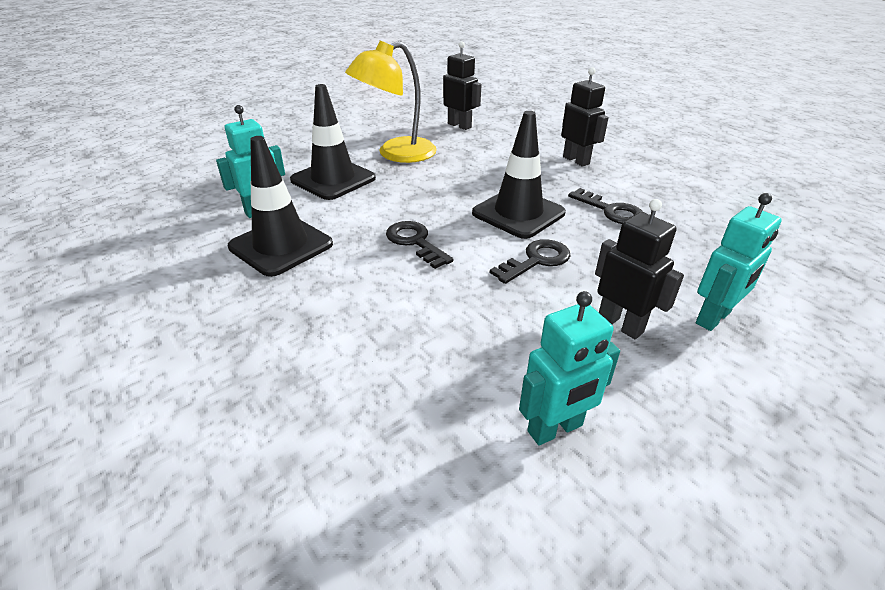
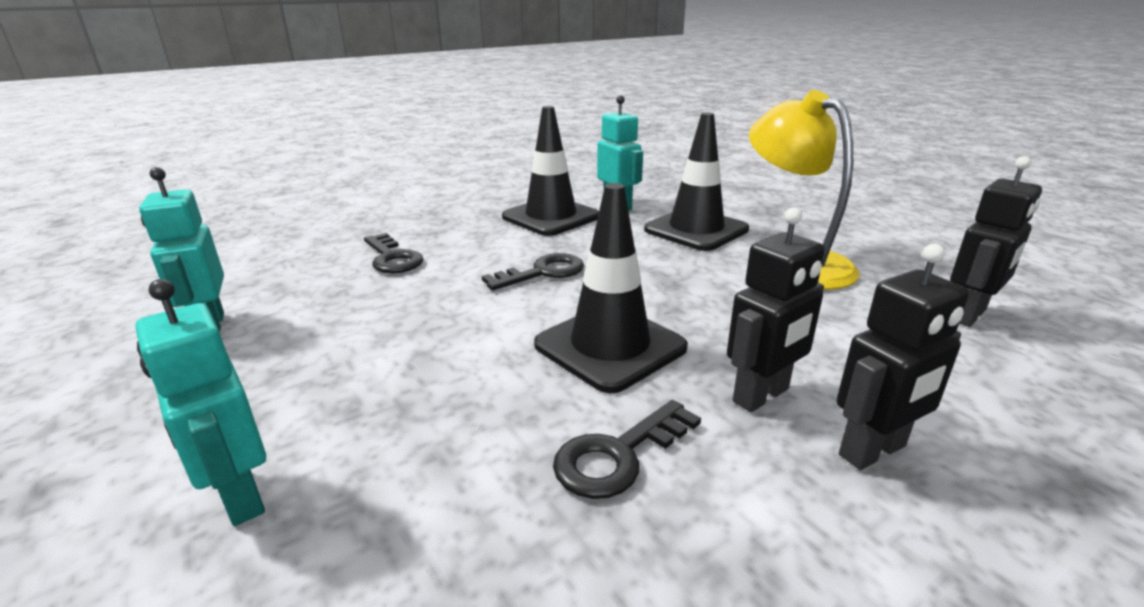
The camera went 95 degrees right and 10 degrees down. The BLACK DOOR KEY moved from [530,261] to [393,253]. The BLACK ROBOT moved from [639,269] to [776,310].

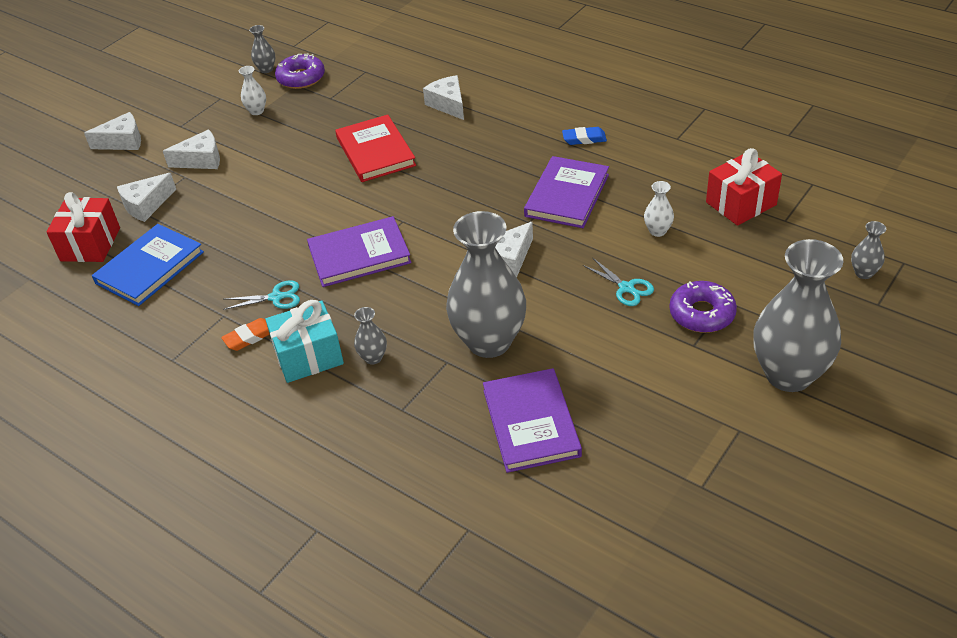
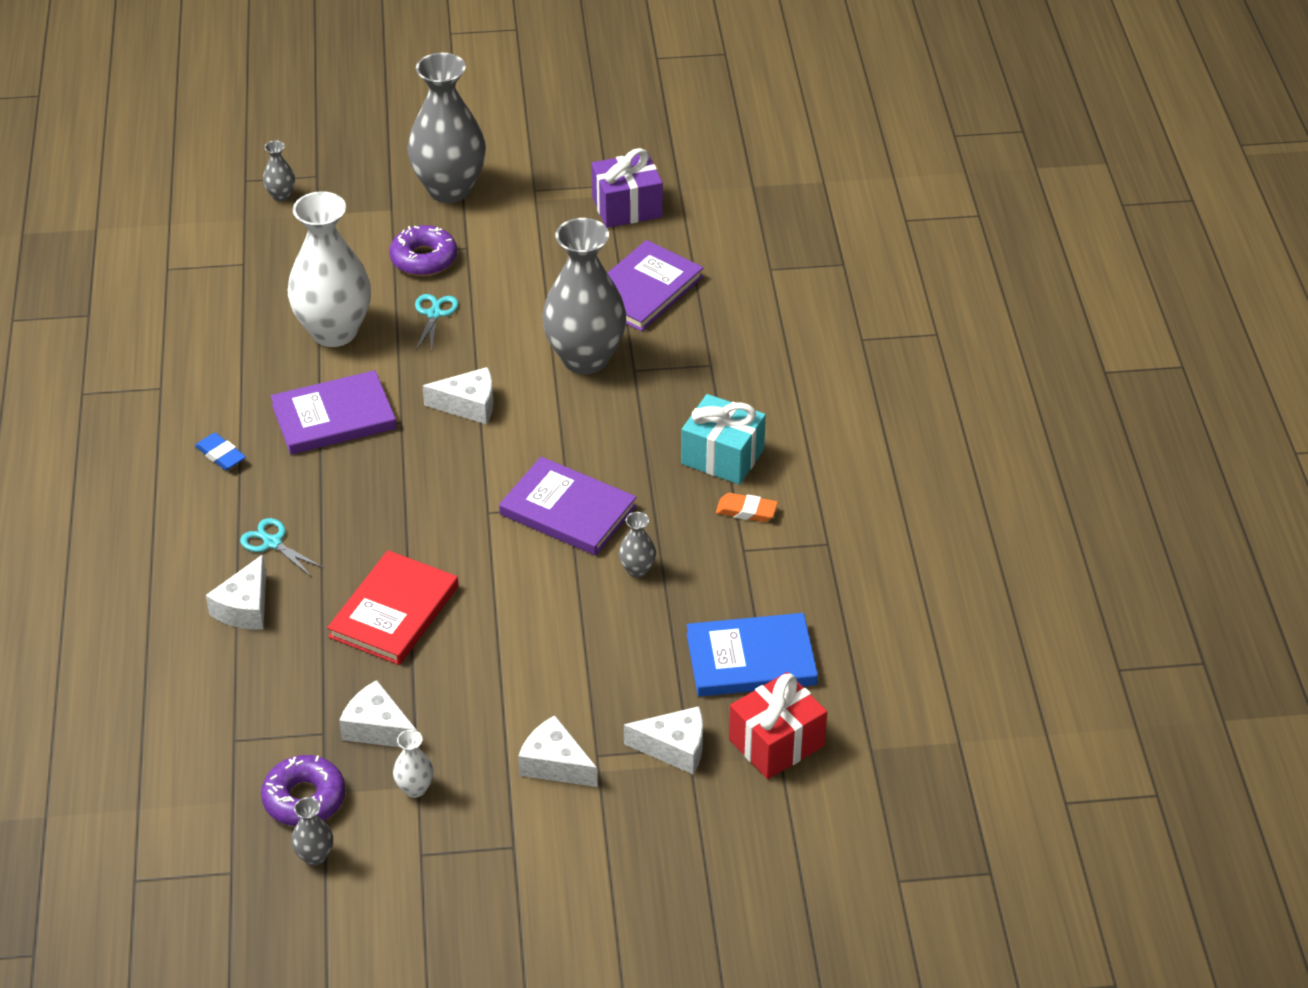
The camera went 135 degrees left and 0 degrees up. The SNOW-WHITE CHEESE WEDGE moved from [112,131] to [379,714]. The TURQUOISE SHEARS moved from [261,295] to [282,547]. The ASH-GREY FLOWER VASE moved from [370,335] to [637,545]. The SNOW-WHITE FLOWER VASE at [659,209] changed to 2.42 times the size. The SCARLET WRAPPED GIFT at [744,187] disappeared. The PURPLE WRAPPED GIFT at [627,188] appeared.

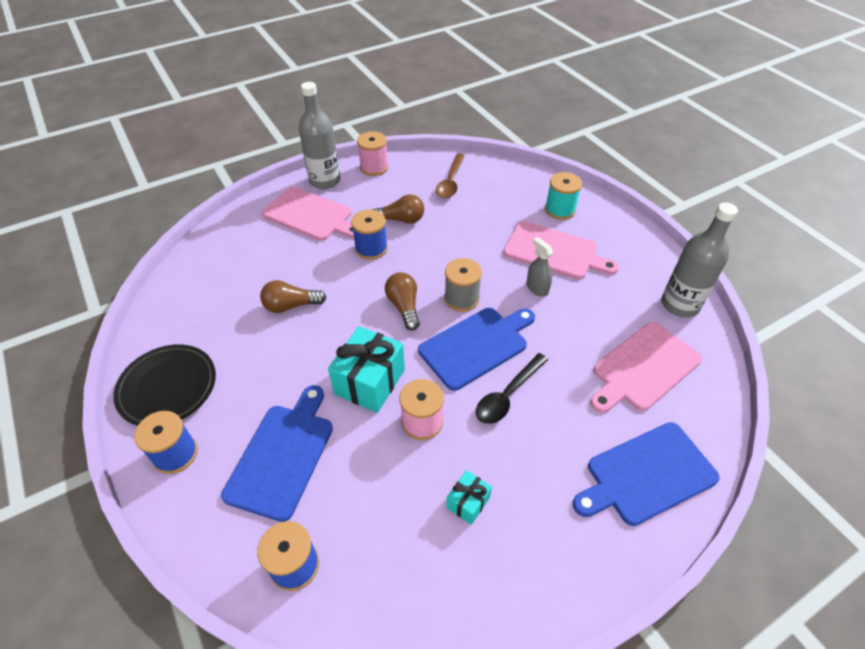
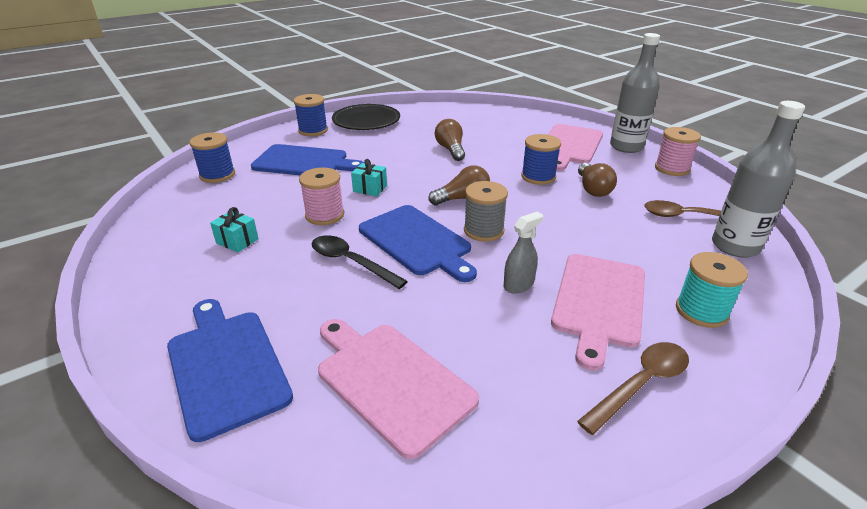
The camera went 85 degrees right and 15 degrees down. The TURQUOISE WRAPPED GIFT at [366,369] changed to 0.52 times the size. The ASH-GREY DRINK BOTTLE moved from [699,260] to [758,179]. The RUSSET TEASPOON at [633,388] appeared.

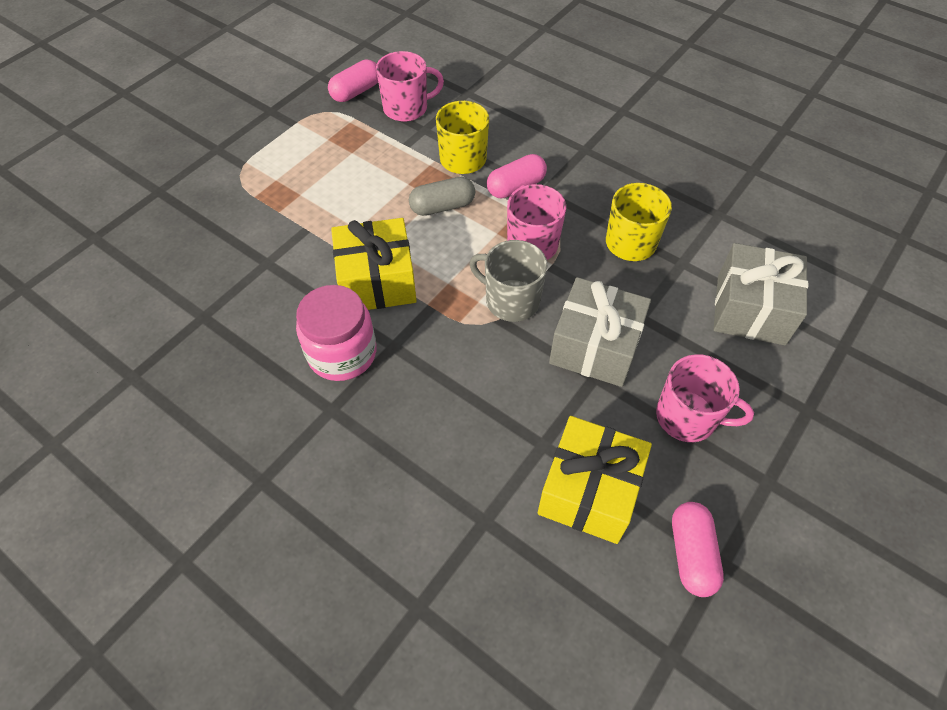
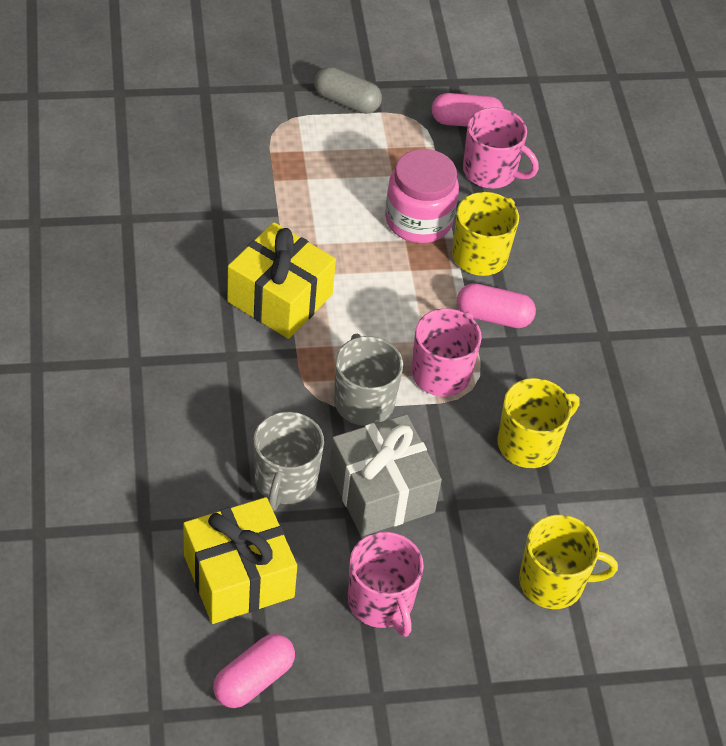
The camera went 40 degrees right and 5 degrees down. The ROSY JAM JAR moved from [336,333] to [422,196]. The ASH-GREY PILL SHAPE moved from [442,196] to [348,90]. The ASH-GREY WRAPPED GIFT at [760,294] was replaced by the GOLDEN COFFEE MUG at [568,562]. The ASH-GREY COFFEE MUG at [289,461] appeared.

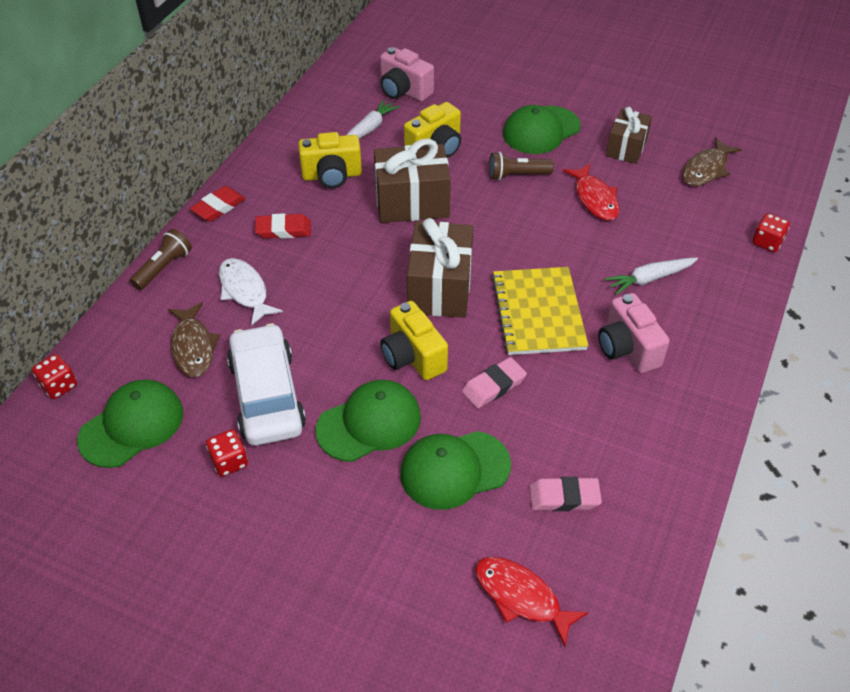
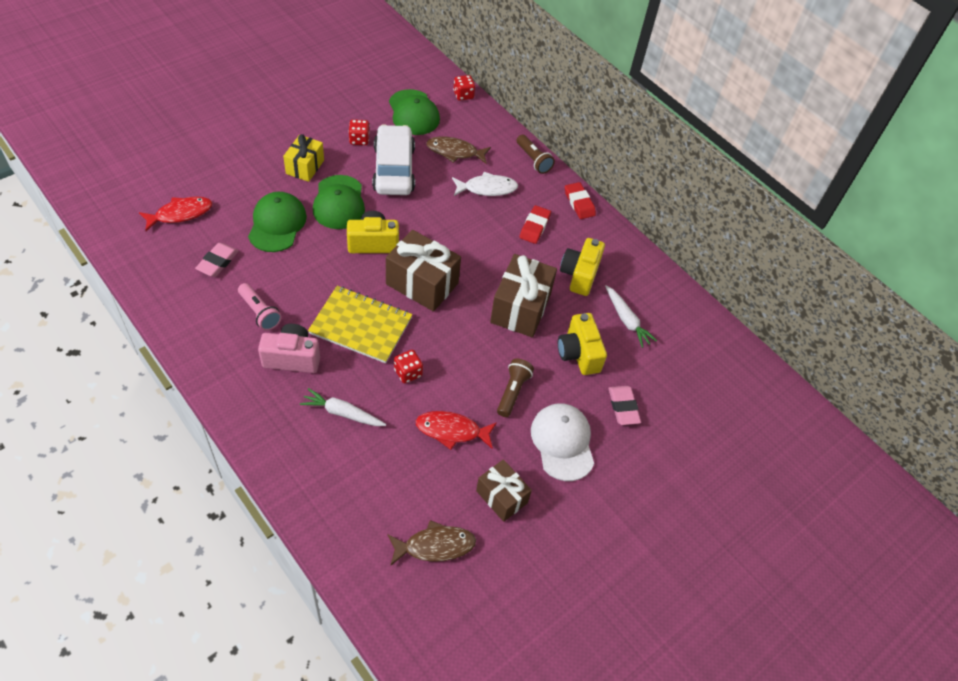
The camera went 110 degrees right and 5 degrees up. The SNOW-WHITE AUTOMOBILE at [266,384] turned 105 degrees counterclockwise. The ROSY PHOTO CAMERA at [407,74] disappeared. The ROSY ERASER moved from [494,382] to [624,405]. The GREEN CAP at [542,129] became the SNOW-WHITE CAP at [562,442]. The SNOW-WHITE CARROT at [651,276] turned 75 degrees counterclockwise. The RUSSET TOY FISH at [712,161] turned 105 degrees clockwise. The SCARLET DIE moved from [771,232] to [408,366]. The ROSY FLASHLIGHT at [260,307] appeared. The GOLDEN WRAPPED GIFT at [303,158] appeared.

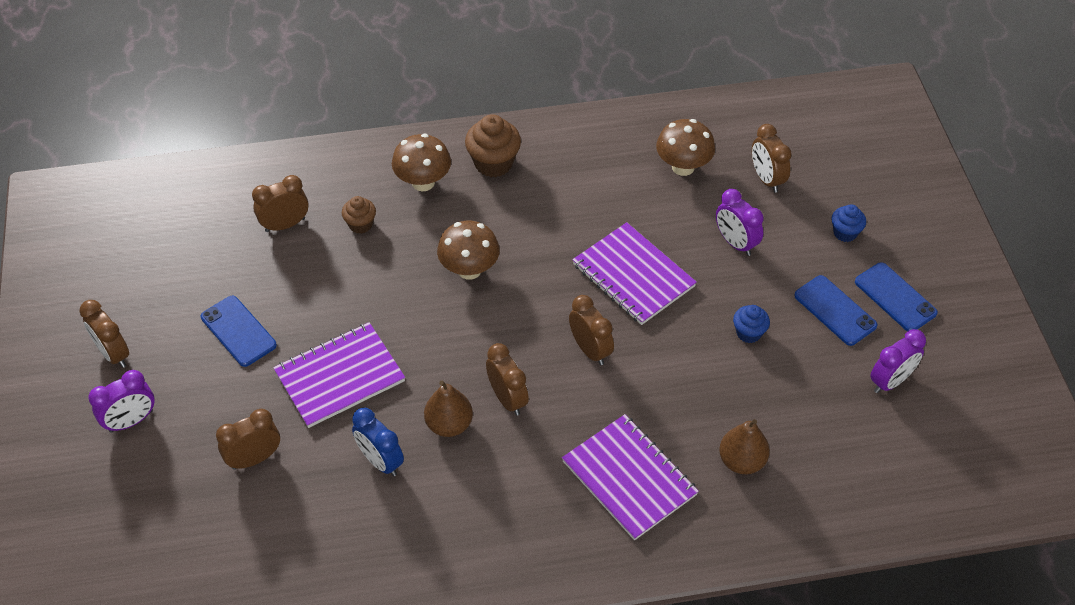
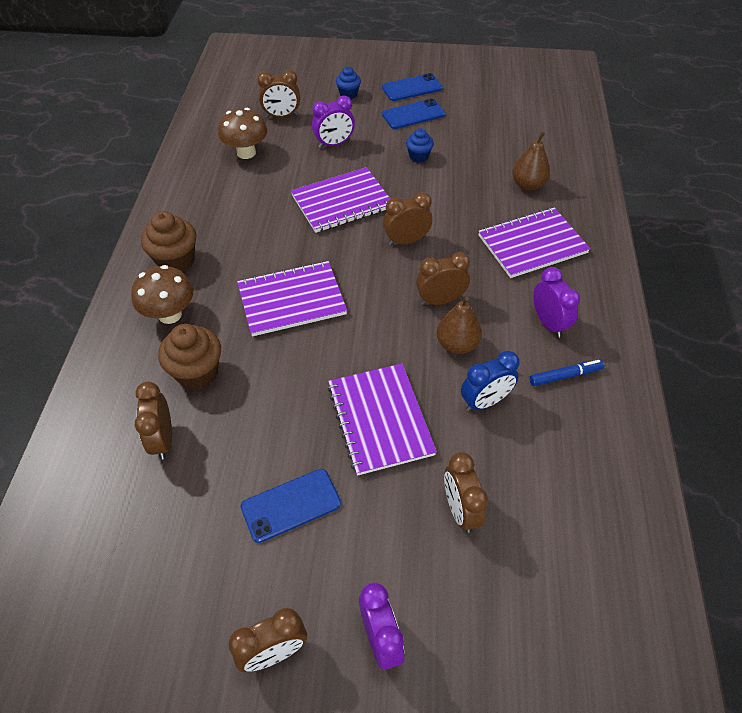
The camera went 75 degrees left and 0 degrees up. The RUSSET MUFFIN at [359,215] changed to 1.68 times the size. The RUSSET TOADSTOOL at [468,250] was replaced by the PURPLE NOTEPAD at [292,298]. The PURPLE BEDSIDE CLOCK moved from [898,361] to [556,302]. The COBALT FELT PEN at [567,373] appeared.

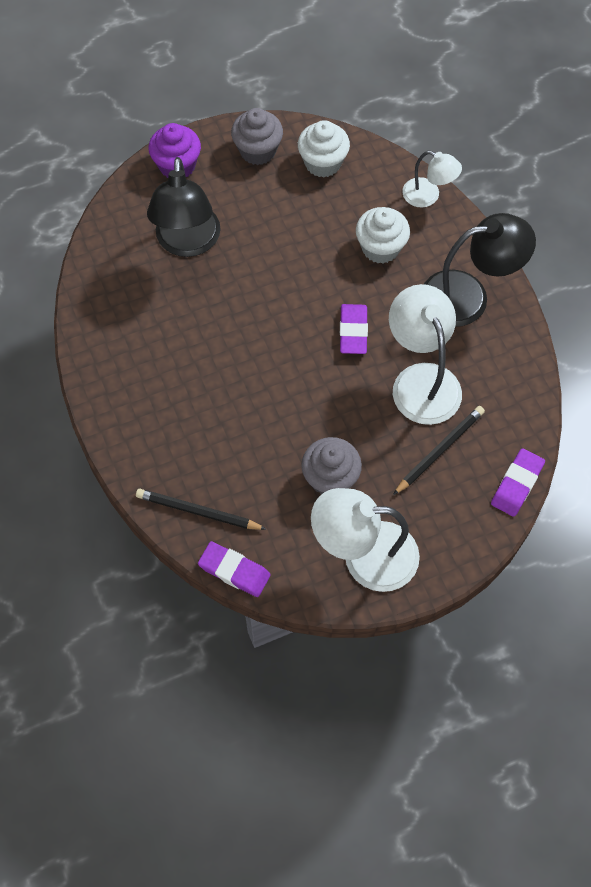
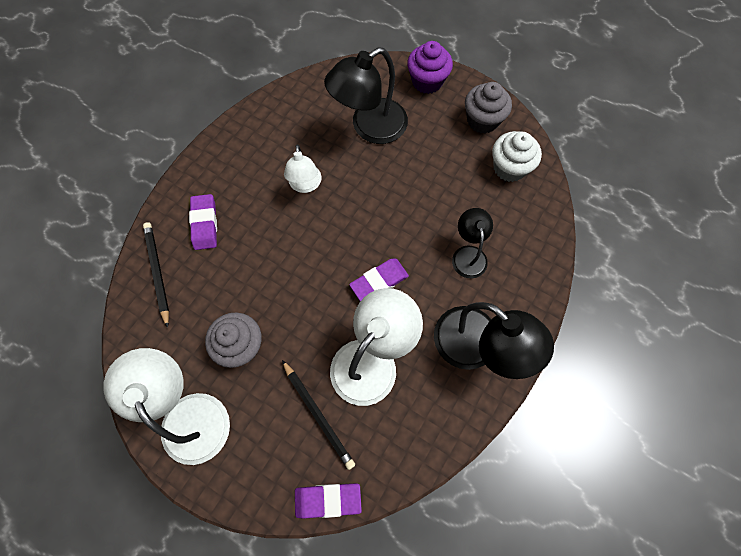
The camera went 55 degrees right and 5 degrees up. The PURPLE ERASER moved from [234,569] to [203,222]. The SNOW-WHITE MUFFIN at [383,235] was replaced by the BLACK LAMP at [472,243]. The BLACK WOODEN PENCIL at [439,450] turned 45 degrees clockwise. The SNOW-WHITE LAMP moved from [432,179] to [303,168].

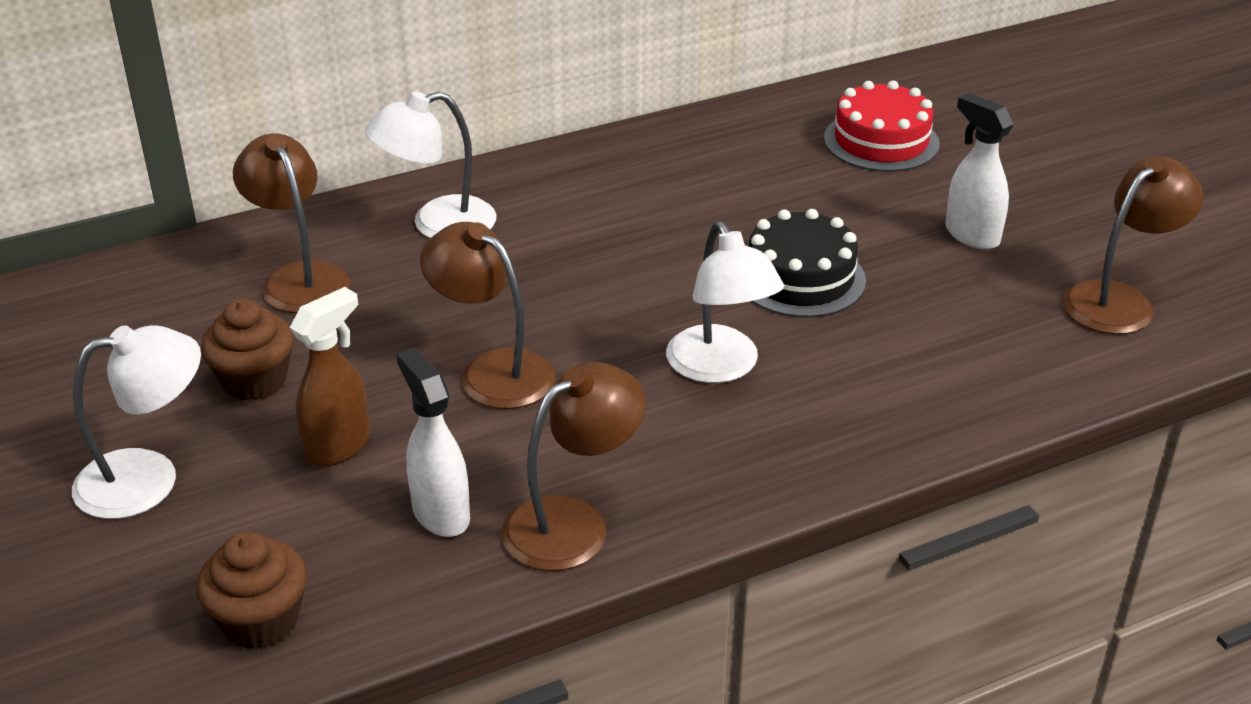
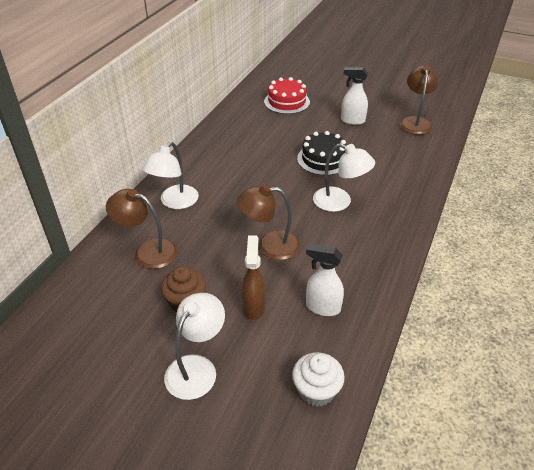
The camera went 40 degrees left and 5 degrees up. The RUSSET MUFFIN at [251,590] became the SNOW-WHITE MUFFIN at [318,379]. The RUSSET LAMP at [574,466] disappeared.

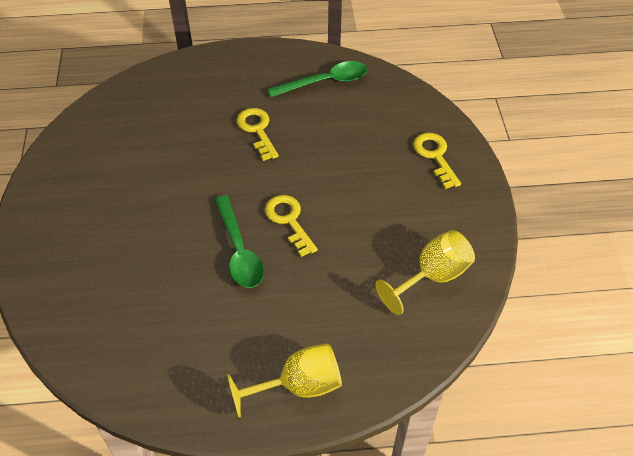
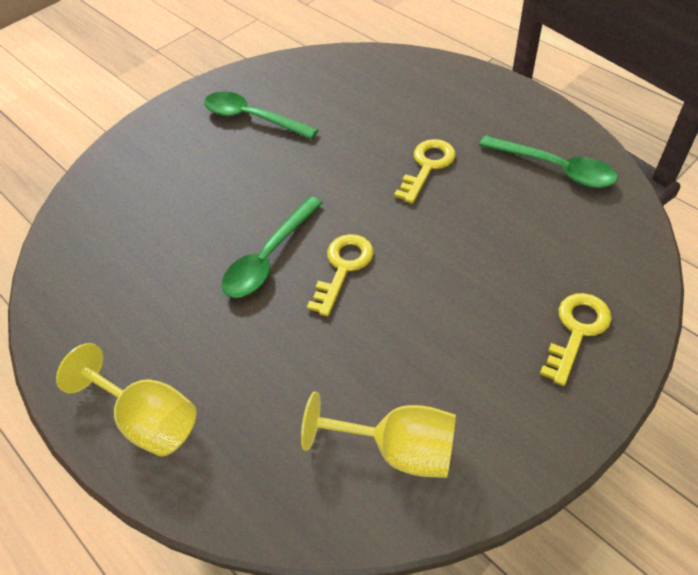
The camera went 55 degrees right and 0 degrees up. The GREEN TEASPOON at [261,115] appeared.

